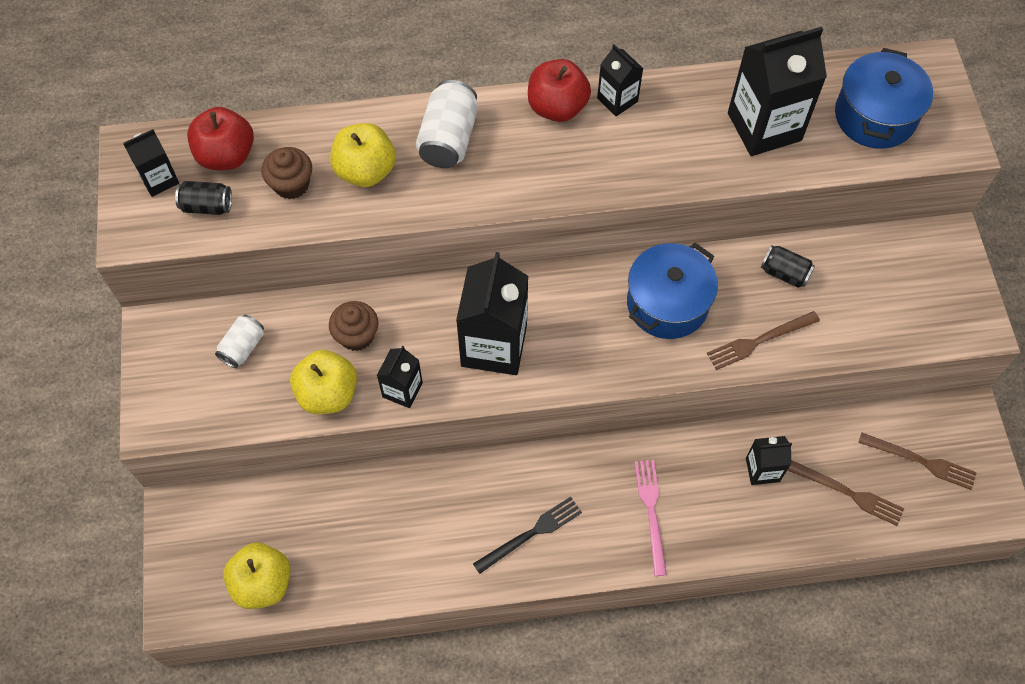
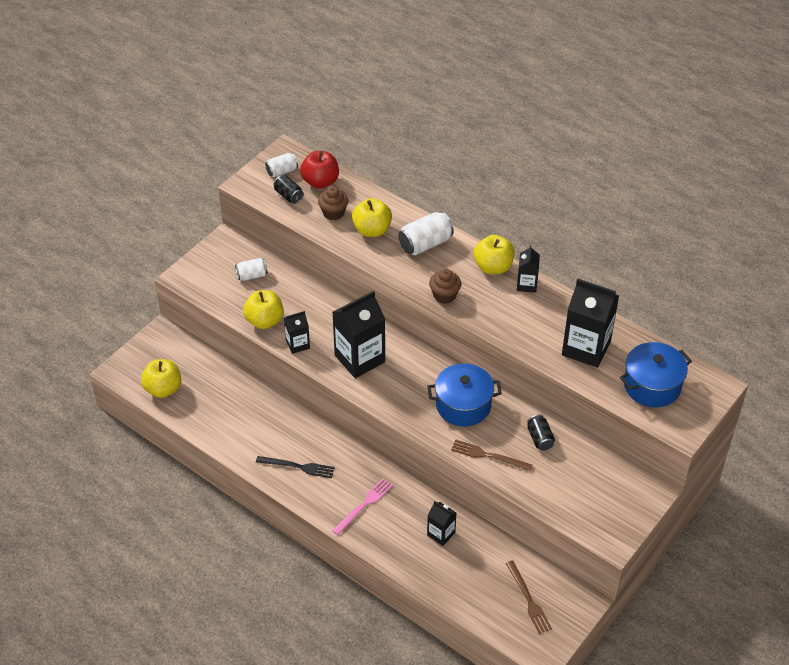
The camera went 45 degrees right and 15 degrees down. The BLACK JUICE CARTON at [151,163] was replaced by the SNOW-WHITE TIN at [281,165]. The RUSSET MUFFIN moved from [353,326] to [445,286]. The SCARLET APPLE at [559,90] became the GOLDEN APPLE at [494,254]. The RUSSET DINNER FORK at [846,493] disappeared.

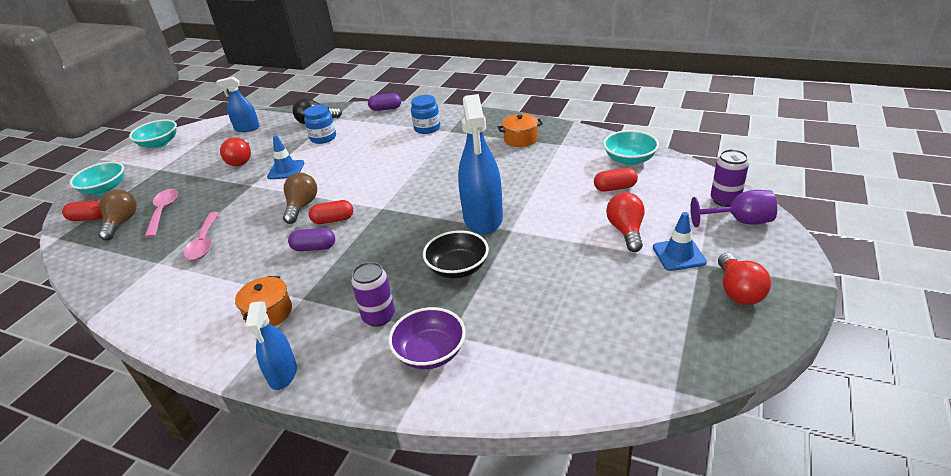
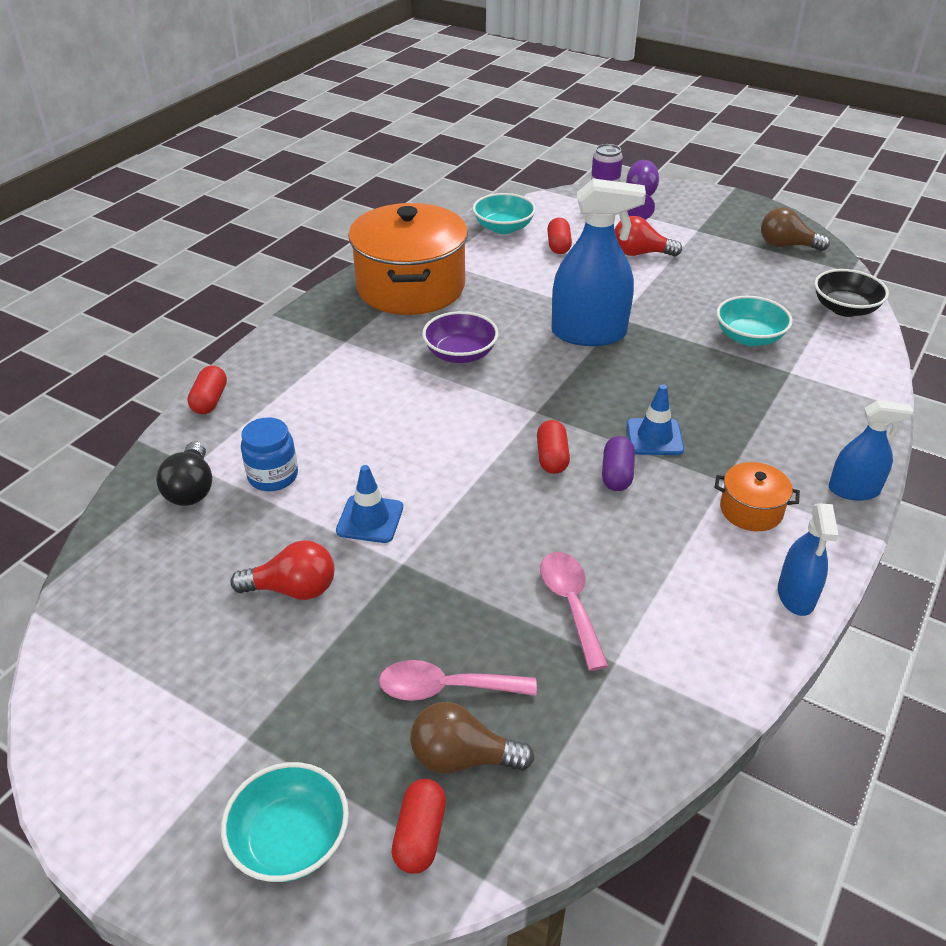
The camera went 85 degrees left and 5 degrees up. The TURQUOISE BOWL moved from [153,134] to [754,321]. The ROSY TEASPOON at [201,236] turned 105 degrees counterclockwise. The COBALT SPRAYER moved from [238,104] to [808,559]. The RUSSET LIGHT BULB moved from [300,198] to [795,229]. The PURPLE TIN at [373,294] disappeared. The PURPLE PILL SHAPE at [384,102] became the SCARLET PILL SHAPE at [207,390]. The PURPLE BOWL moved from [427,338] to [460,337]. The COBALT JAM JAR at [425,114] disappeared. The BLACK BOWL moved from [456,254] to [851,293]. The BRIGHT ORANGE POT at [520,130] changed to 2.30 times the size. The COBALT ROAD CONE moved from [680,241] to [655,419]. The SCARLET LIGHT BULB at [744,279] disappeared.

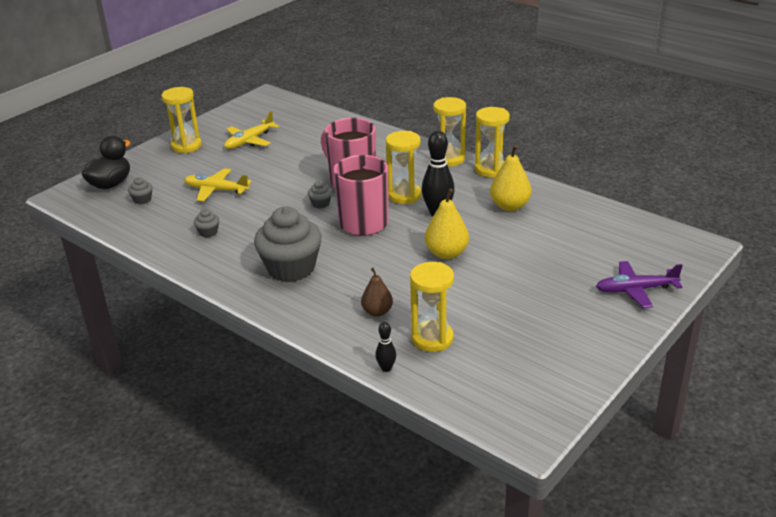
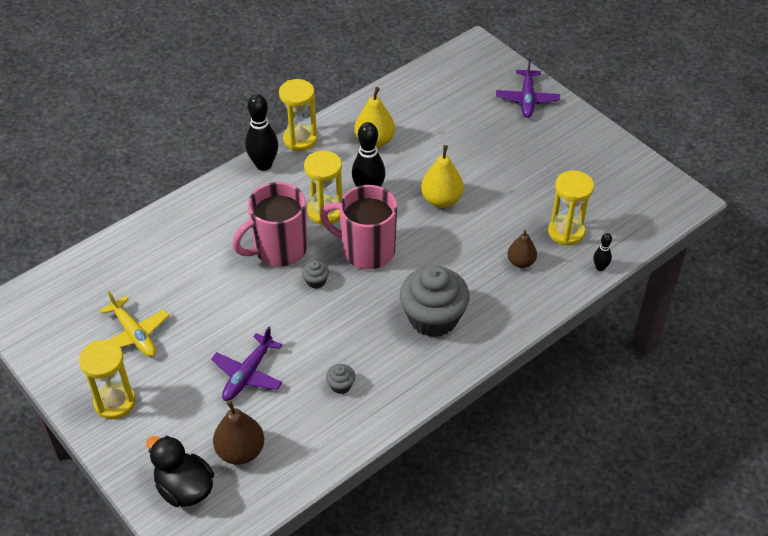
The camera went 80 degrees left and 15 degrees up. The ASH-GREY MUFFIN at [140,190] was replaced by the RUSSET TOY PEAR at [238,432]. The GOLDEN PLANE at [218,185] became the PURPLE PLANE at [247,364]. The GOLDEN SAND TIMER at [449,131] was replaced by the BLACK SKITTLE at [261,132].

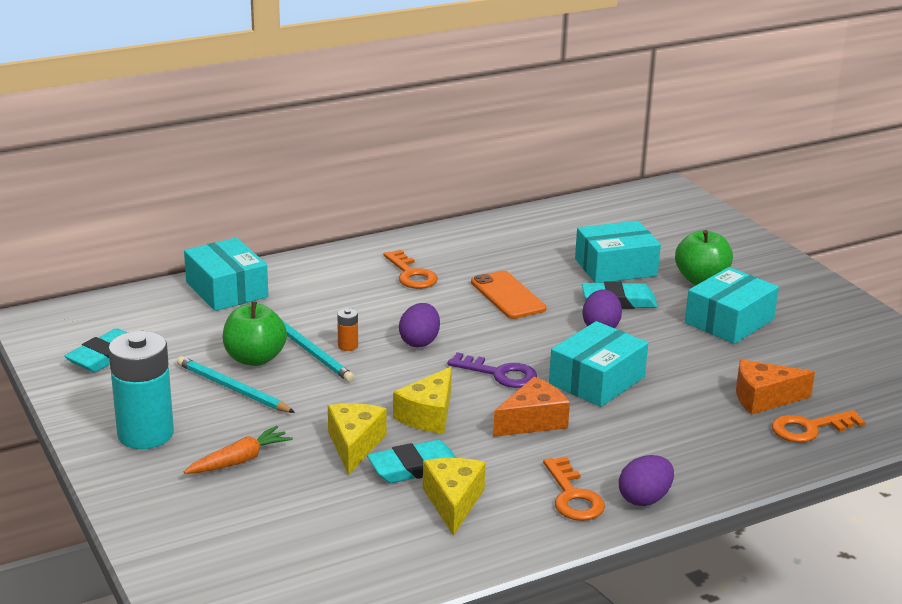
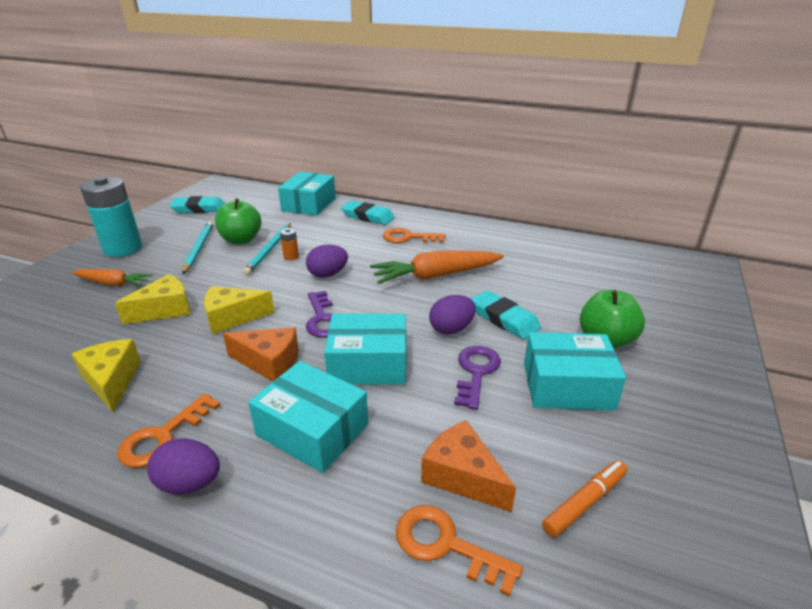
The camera went 50 degrees right and 5 degrees up. The TURQUOISE ERASER moved from [411,461] to [368,213]. The BRIGHT ORANGE DOOR KEY at [410,269] turned 75 degrees clockwise. The GOLDEN CHEESE WEDGE at [454,497] turned 75 degrees counterclockwise. The BRIGHT ORANGE MOBILE PHONE at [508,295] was replaced by the BRIGHT ORANGE CARROT at [437,267]. The TURQUOISE PARCEL moved from [618,252] to [308,417]. The PURPLE DOOR KEY at [477,378] appeared. The BRIGHT ORANGE FELT PEN at [584,499] appeared.

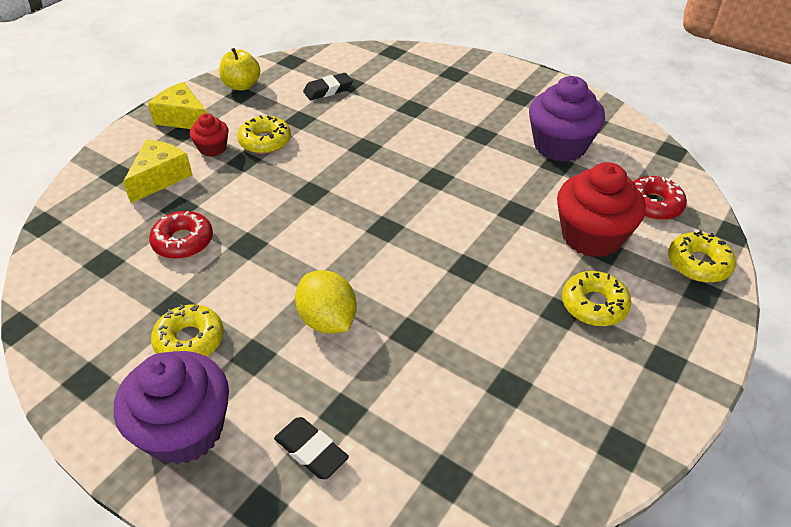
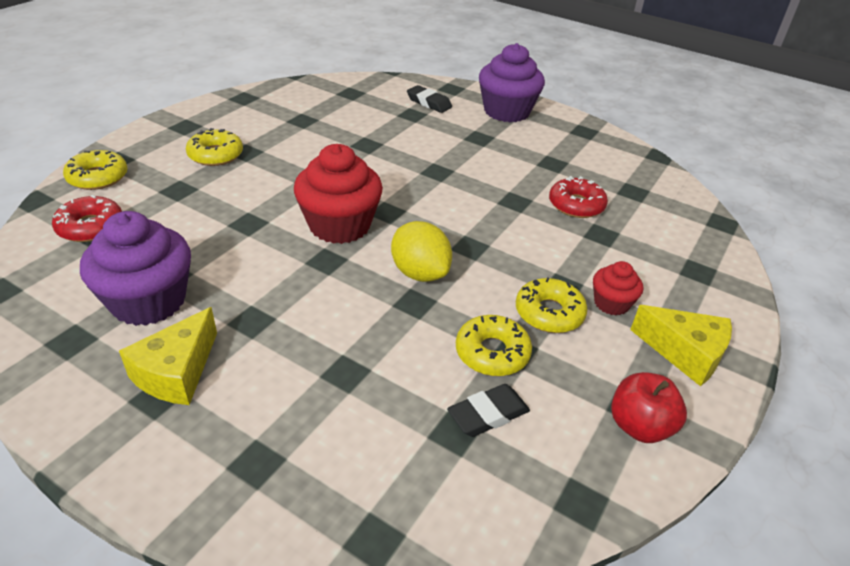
The camera went 175 degrees right and 5 degrees down. The GOLDEN CHEESE WEDGE moved from [158,171] to [168,356]. The GOLDEN DONUT moved from [187,330] to [494,345]. The GOLDEN APPLE at [239,69] became the SCARLET APPLE at [649,407]. The GOLDEN CITRUS FRUIT moved from [326,302] to [421,251]. The SCARLET MUFFIN moved from [601,209] to [338,194].

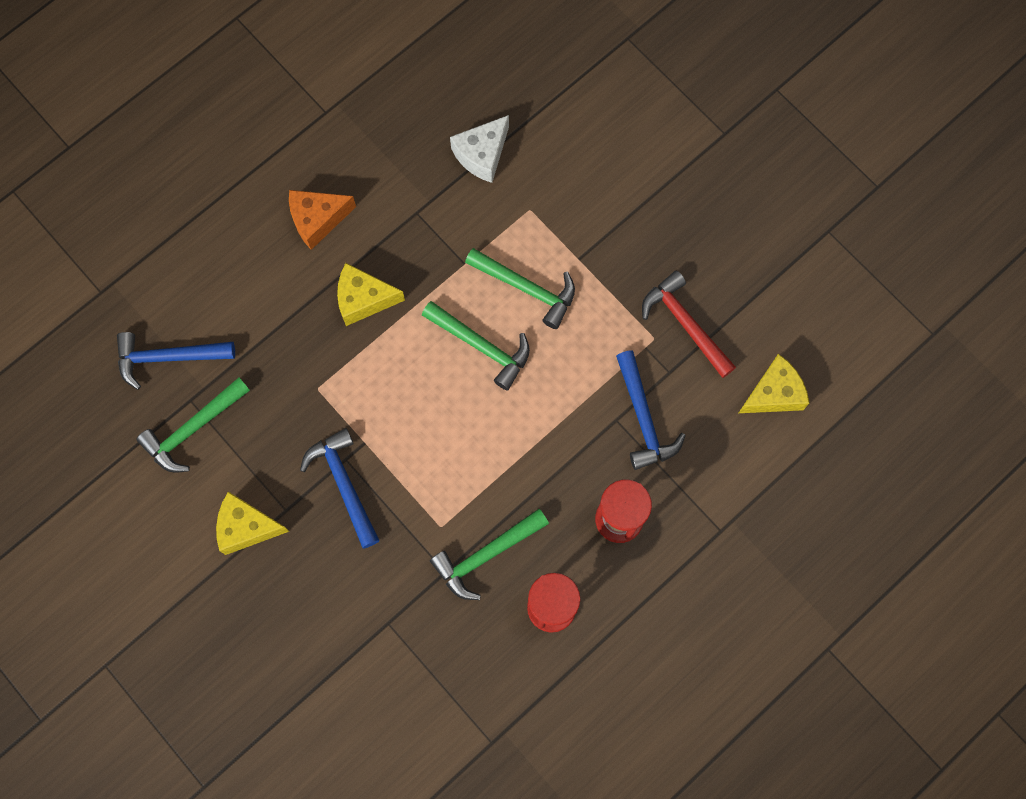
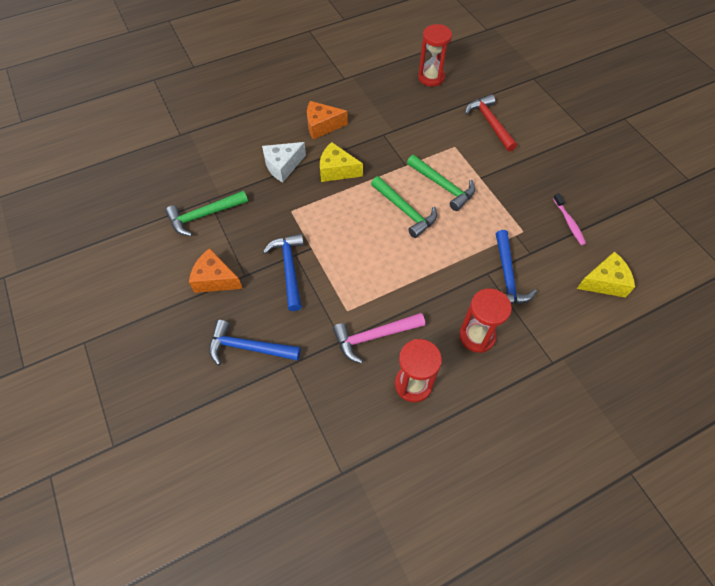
The camera went 15 degrees right and 15 degrees down. The COBALT CARPENTER'S HAMMER moved from [176,361] to [255,342]. The GOLDEN CHEESE WEDGE at [252,523] became the BRIGHT ORANGE CHEESE WEDGE at [216,270]. The GREEN CARPENTER'S HAMMER at [489,554] became the ROSY CARPENTER'S HAMMER at [379,338]. The SNOW-WHITE CHEESE WEDGE moved from [479,149] to [284,162]. The SCARLET CARPENTER'S HAMMER moved from [689,324] to [491,123]. The SCARLET SAND TIMER at [435,55] appeared. The ROSY DENTAL BRUSH at [569,219] appeared.

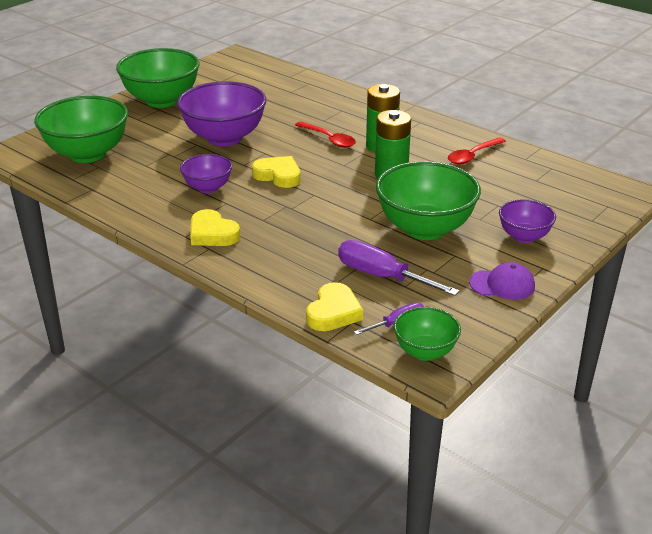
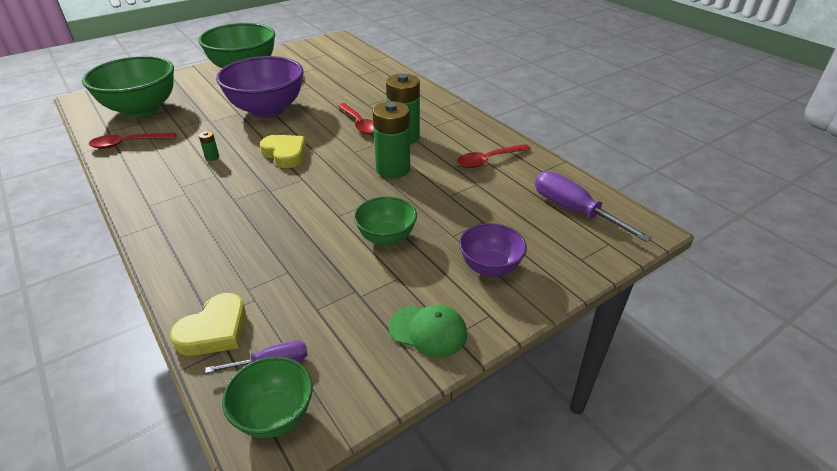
The camera went 15 degrees right and 5 degrees up. The PURPLE BOWL at [206,173] was replaced by the GREEN POWER CELL at [209,146]. The GOLDEN HEART SHAPE at [215,227] disappeared. The PURPLE HAND SCREWDRIVER moved from [398,268] to [593,206]. The GREEN BOWL at [428,200] changed to 0.54 times the size. The PURPLE CAP at [502,281] became the GREEN CAP at [428,331]. The SCARLET TEASPOON at [132,141] appeared.

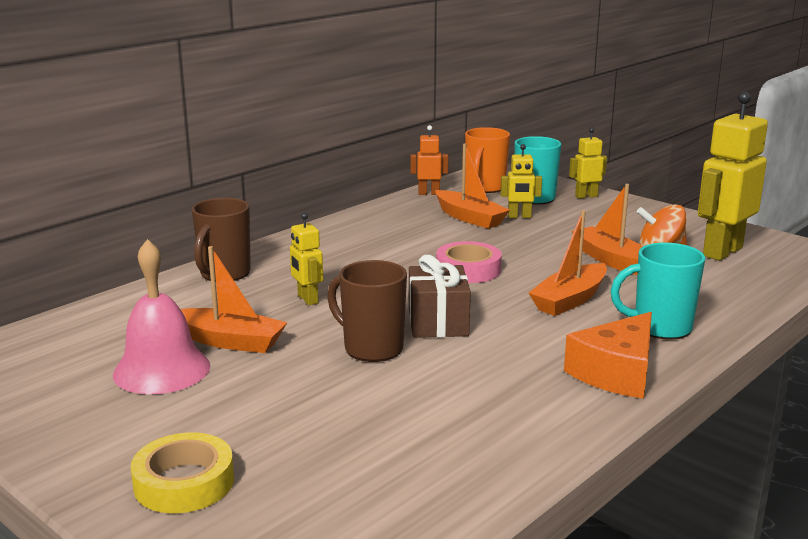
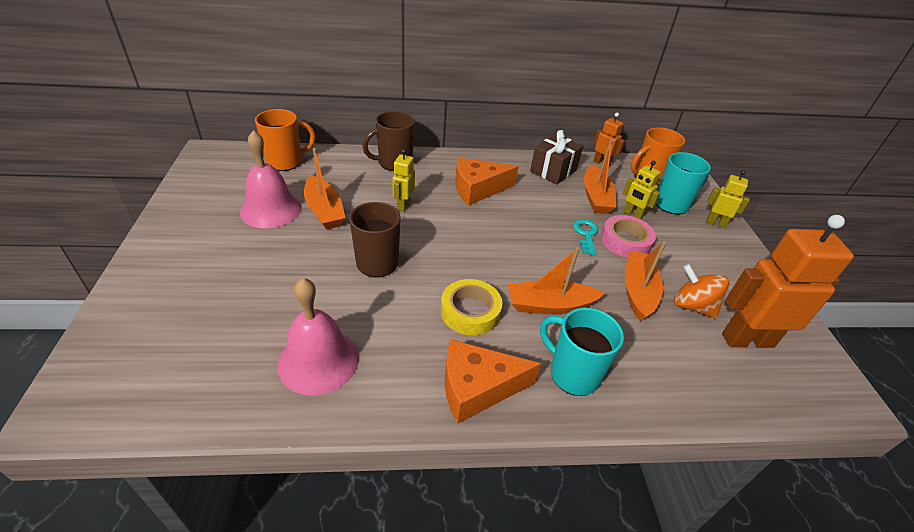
The camera went 40 degrees right and 20 degrees up. The GOLDEN STICKY TAPE moved from [182,472] to [471,307]. The RUSSET WRAPPED GIFT moved from [440,296] to [556,157]. The ROSY STICKY TAPE moved from [469,262] to [628,236]. The GOLDEN ROBOT at [733,176] became the BRIGHT ORANGE ROBOT at [788,281]. The BRIGHT ORANGE COFFEE MUG at [285,140] appeared. The ROSY BELL at [318,337] appeared. The BRIGHT ORANGE CHEESE WEDGE at [487,181] appeared. The TURQUOISE DOOR KEY at [585,237] appeared.

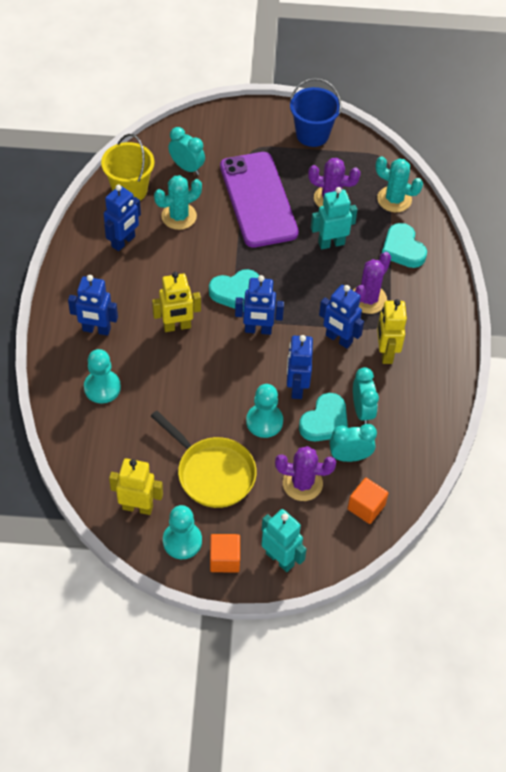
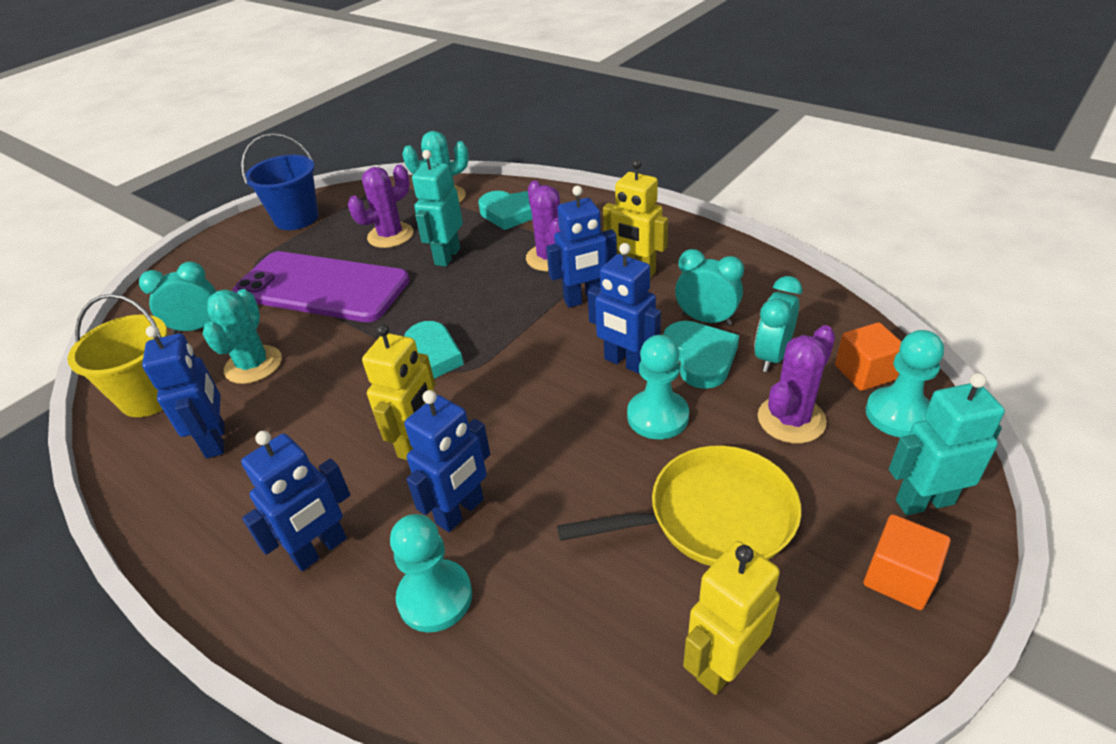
The camera went 50 degrees left and 15 degrees down. The TURQUOISE PAWN moved from [182,532] to [905,383]. The COBALT ROBOT moved from [259,305] to [447,461].

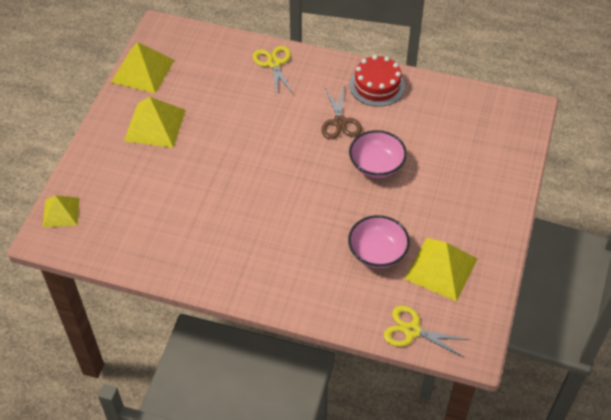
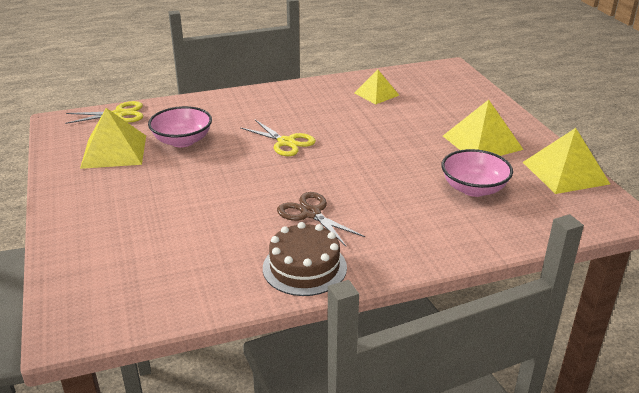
The camera went 145 degrees right and 20 degrees down. The GOLDEN SOLID PYRAMID moved from [61,211] to [376,87]. The GOLDEN SHEARS moved from [273,70] to [278,138]. The SCARLET LAYER CAKE at [377,81] became the RUSSET LAYER CAKE at [305,259]. The ROSY BOWL moved from [378,154] to [477,173].

